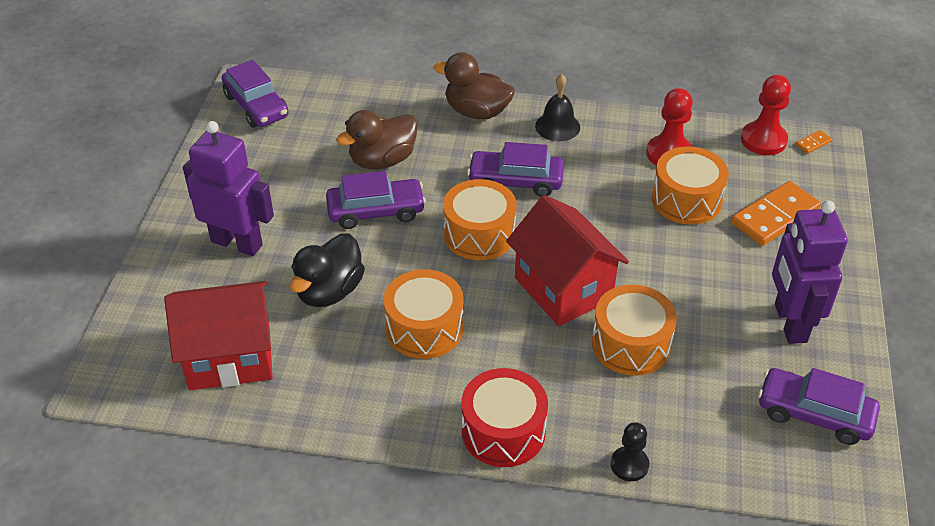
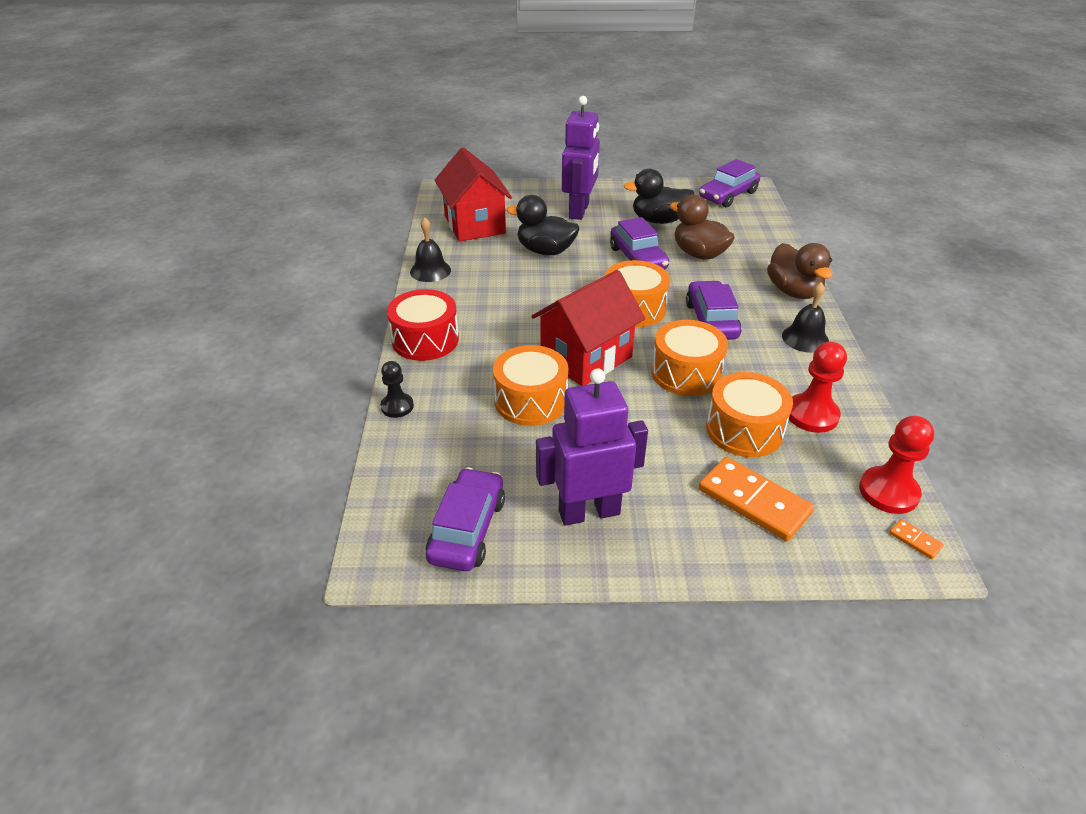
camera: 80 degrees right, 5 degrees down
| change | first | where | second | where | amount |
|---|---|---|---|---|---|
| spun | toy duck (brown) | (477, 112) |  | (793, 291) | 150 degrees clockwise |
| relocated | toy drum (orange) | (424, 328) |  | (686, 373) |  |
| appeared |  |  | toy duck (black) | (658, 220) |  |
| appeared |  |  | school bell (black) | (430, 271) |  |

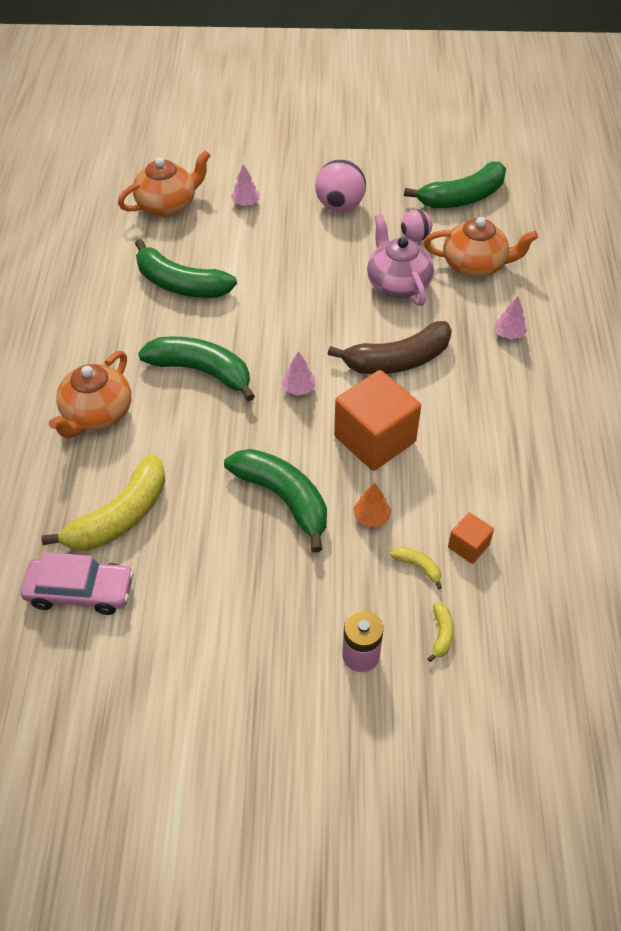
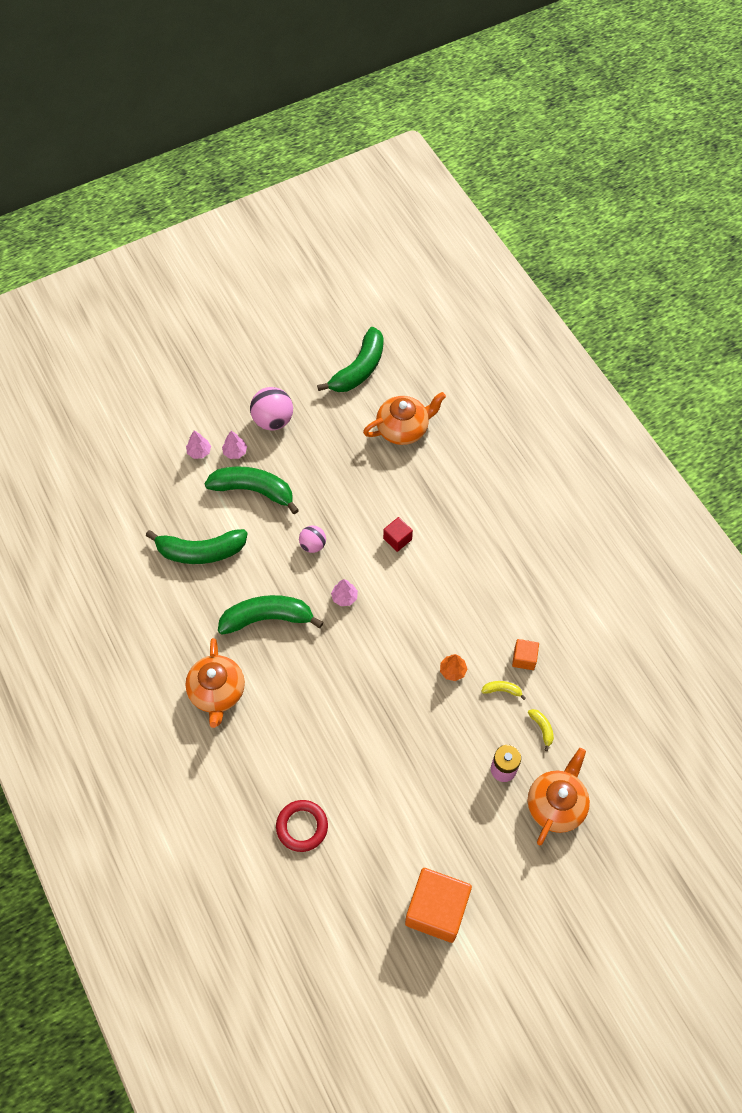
camera: 30 degrees left, 10 degrees up
| change | first | where | second | where | amount |
|---|---|---|---|---|---|
| relocated | tea pot (orange) | (168, 205) |  | (556, 804) |  |
| relocated | play ball (pink) | (415, 237) |  | (313, 545) |  |
| missing | tea pot (pink) | (397, 284) |  |  |  |
| relocated | fir tree (pink) | (509, 334) |  | (235, 452) |  |
| exchanged | toy banana (brown) | (397, 360) | solid cube (crimson) | (397, 539) |  |
| relocated | solid cube (orange) | (375, 439) |  | (436, 909) |  |
| relocated | toy banana (leaf-green) | (284, 498) |  | (254, 490) |  |
| missing | toy banana (yellow) | (120, 517) |  |  |  |
| exchanged | automobile (pink) | (80, 591) | hoop (crimson) | (302, 826) |  |

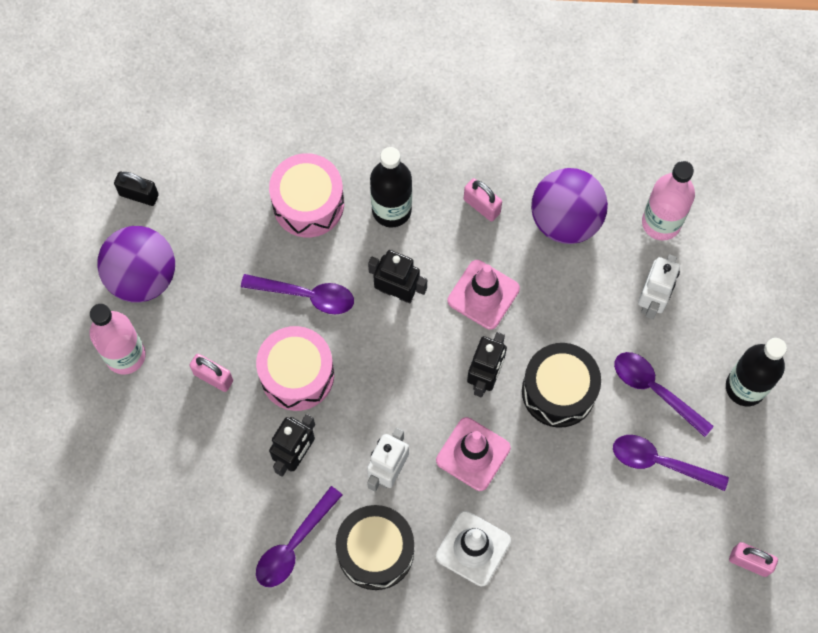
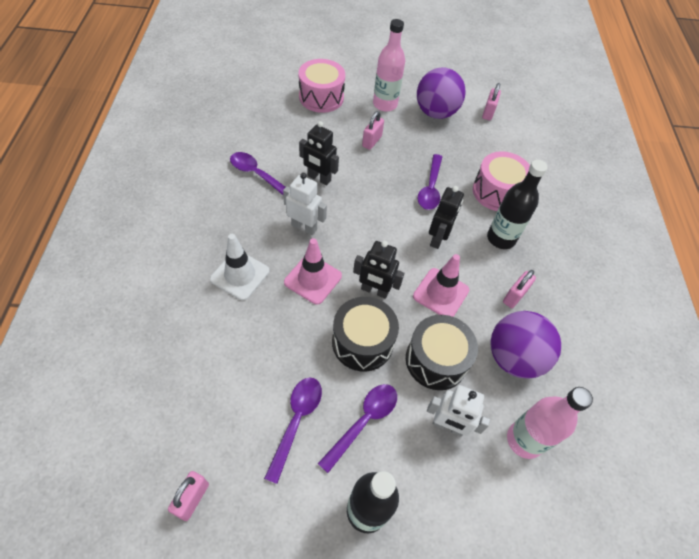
camera: 85 degrees right, 15 degrees down
| change | first | where | second | where | amount |
|---|---|---|---|---|---|
| colour | padlock (black) | (139, 195) | padlock (pink) | (488, 113) |  |
| relocated | toy drum (pink) | (297, 374) |  | (321, 97) |  |
| relocated | toy drum (black) | (375, 551) |  | (436, 360) |  |

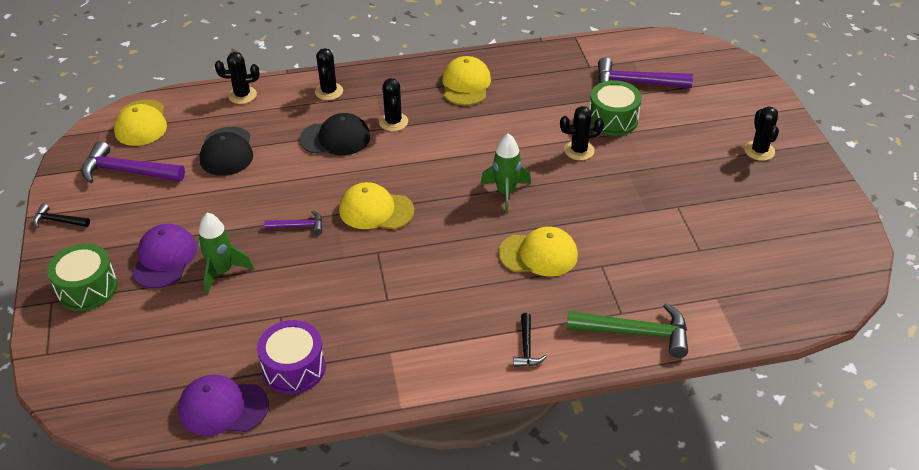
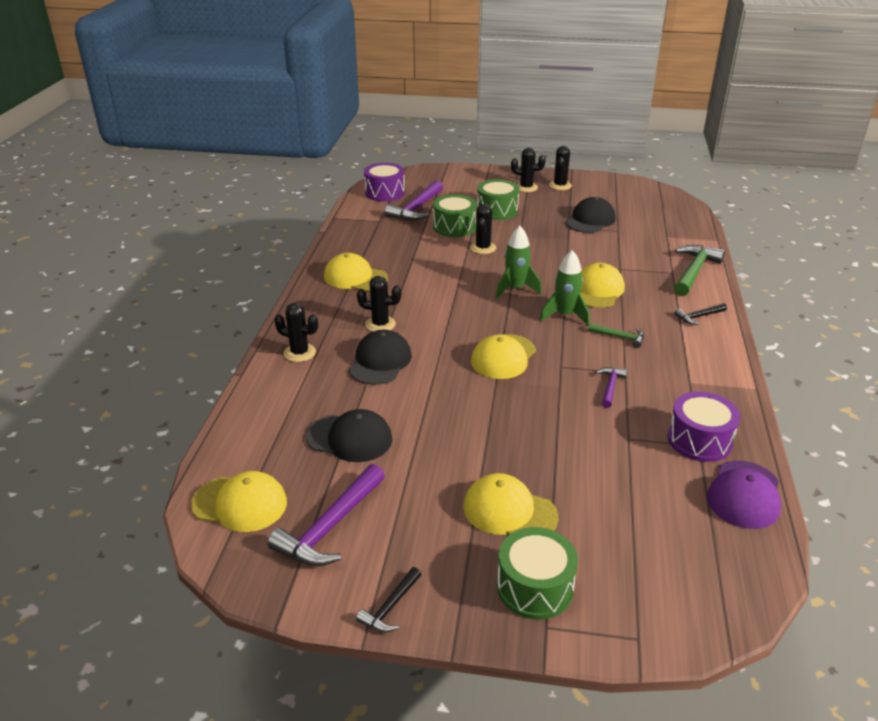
camera: 70 degrees left, 10 degrees down
| change | first | where | second | where | amount |
|---|---|---|---|---|---|
| relocated | prickly plant (black) | (242, 95) |  | (560, 185) |  |
| relocated | carpenter's hammer (royal purple) | (299, 226) |  | (610, 387) |  |
| relocated | rocket (leaf-green) | (222, 271) |  | (565, 315) |  |
| colour | baseball cap (royal purple) | (164, 258) | baseball cap (yellow) | (509, 511) |  |
| spun | carpenter's hammer (black) | (526, 347) |  | (698, 317) | 135 degrees clockwise |
| appeared |  |  | toy drum (royal purple) | (385, 193) |  |
| appeared |  |  | toy drum (leaf-green) | (497, 210) |  |
| appeared |  |  | baseball cap (black) | (590, 220) |  |
| appeared |  |  | carpenter's hammer (leaf-green) | (620, 337) |  |

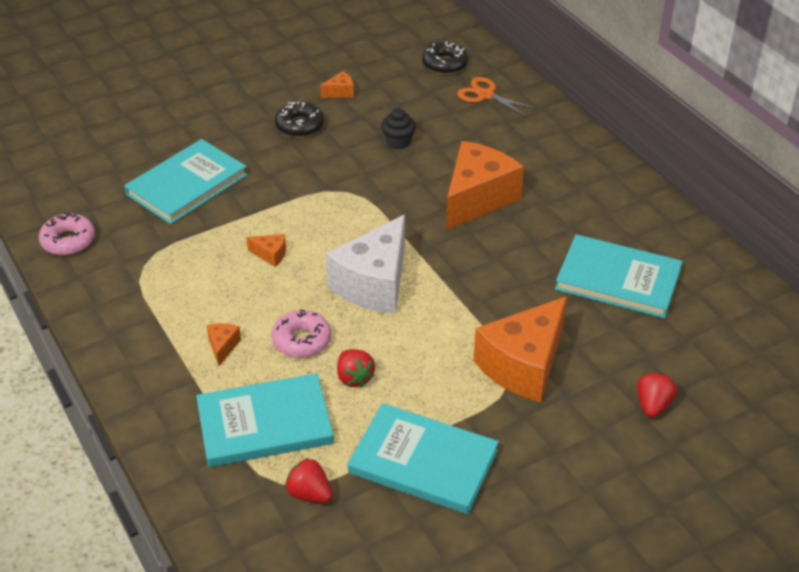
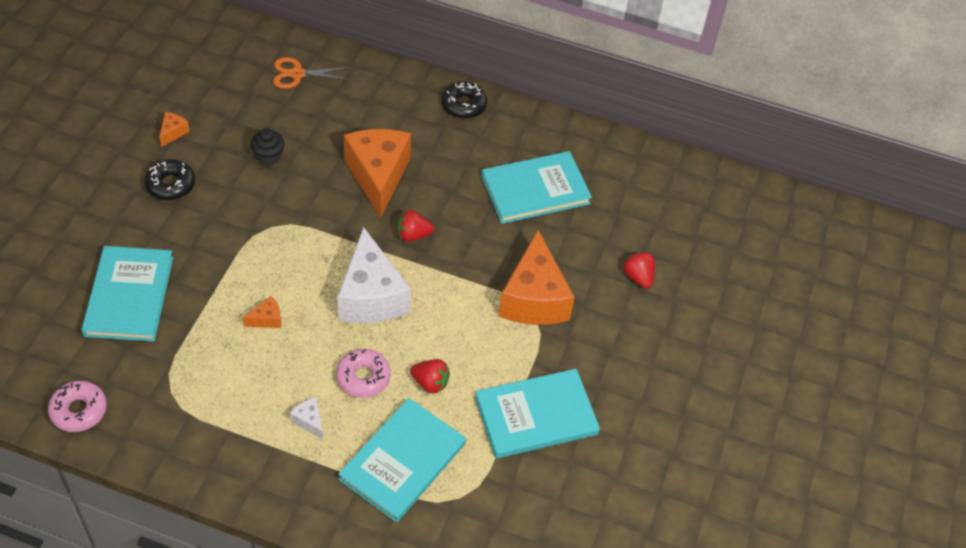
camera: 45 degrees left, 10 degrees up
| change | first | where | second | where | amount |
|---|---|---|---|---|---|
| relocated | doughnut (black) | (445, 64) |  | (463, 105) |  |
| colour | piece of cheese (orange) | (223, 347) | piece of cheese (pure white) | (309, 421) |  |
| relocated | toy strawberry (crimson) | (309, 494) |  | (413, 235) |  |

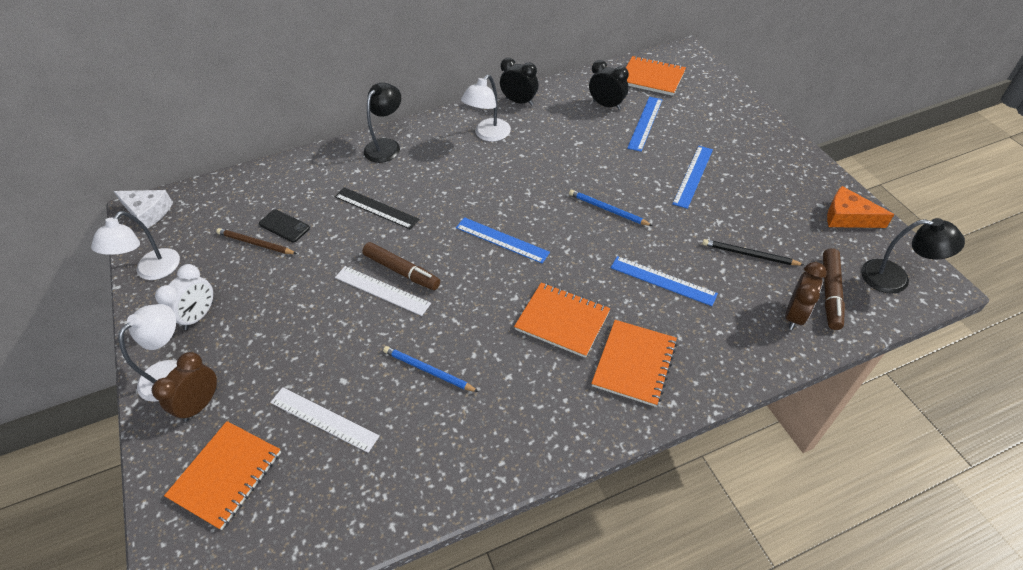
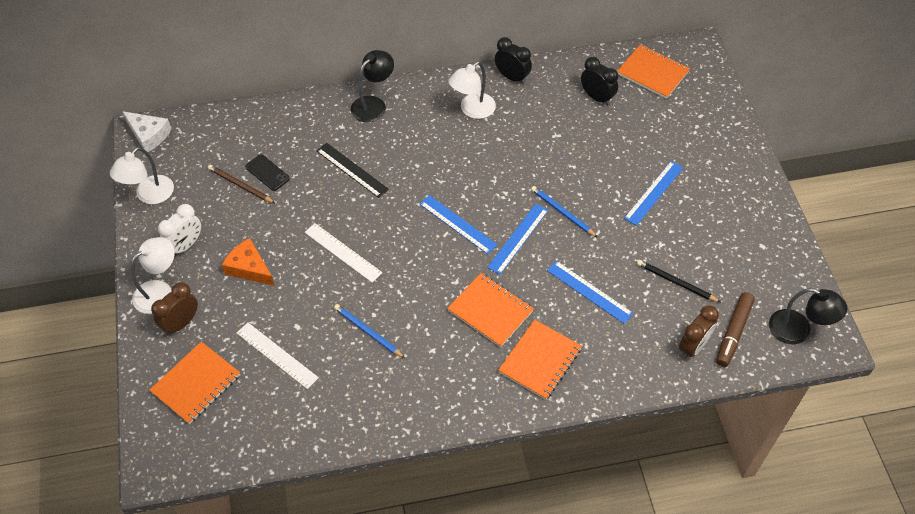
camera: 10 degrees right, 5 degrees up
| change | first | where | second | where | amount |
|---|---|---|---|---|---|
| relocated | straightedge (blue) | (645, 123) |  | (518, 238) |  |
| relocated | piece of cheese (orange) | (848, 217) |  | (249, 268) |  |
| missing | marker (brown) | (402, 271) |  |  |  |

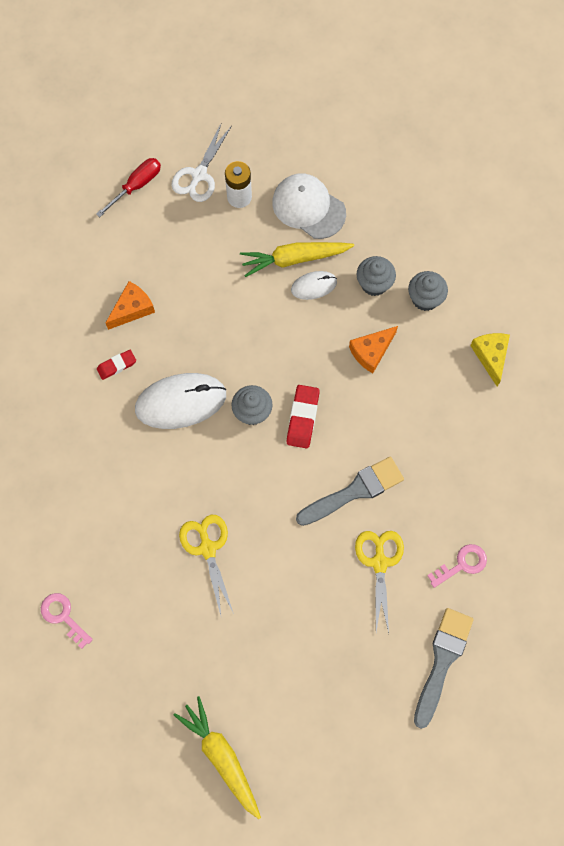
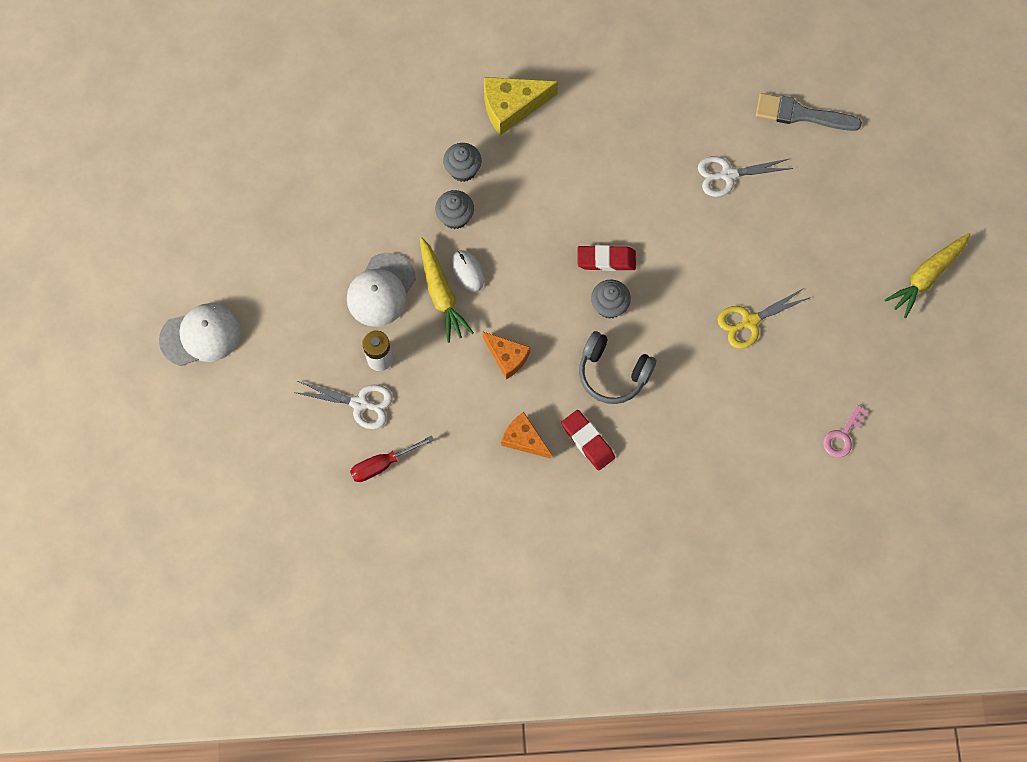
camera: 100 degrees left, 0 degrees up
| change | first | where | second | where | amount |
|---|---|---|---|---|---|
| spun | flat screwdriver (crimson) | (136, 186) |  | (382, 464) | 60 degrees counterclockwise |
| relocated | piece of cheese (orange) | (371, 351) |  | (507, 357) |  |
| size | piece of cheese (yellow) | (490, 356) |  | (512, 107) | x1.54 |
| size | eraser (crimson) | (116, 365) |  | (587, 441) | x1.55 |
| exchanged | computer mouse (pure white) | (180, 402) | headphones (ash-grey) | (613, 373) |  |
| missing | brush (ash-grey) | (354, 491) |  |  |  |
| colour | pair of scissors (yellow) | (379, 562) | pair of scissors (pure white) | (728, 175) |  |
| missing | latchkey (pink) | (462, 564) |  |  |  |
| appeared |  |  | baseball cap (pure white) | (200, 335) |  |

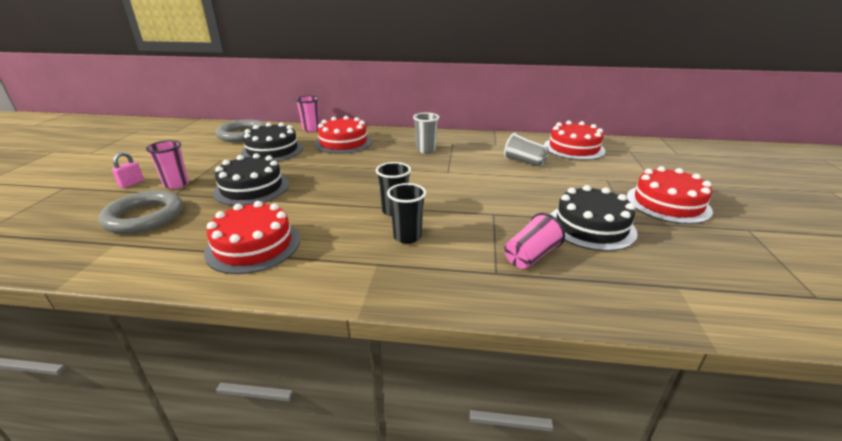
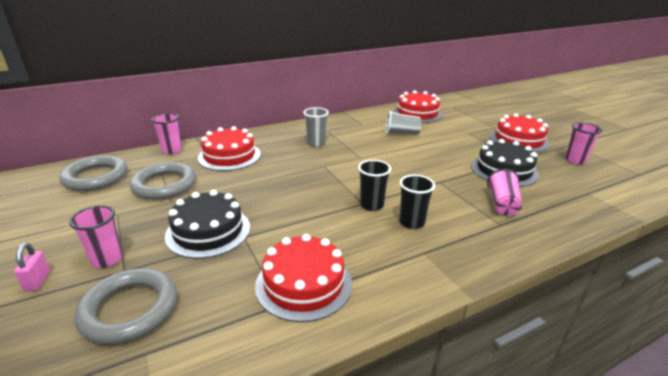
camera: 35 degrees left, 0 degrees up
| change | first | where | second | where | amount |
|---|---|---|---|---|---|
| exchanged | cake (black) | (272, 150) | hoop (ash-grey) | (164, 185) |  |
| appeared |  |  | beaker (pink) | (575, 160) |  |

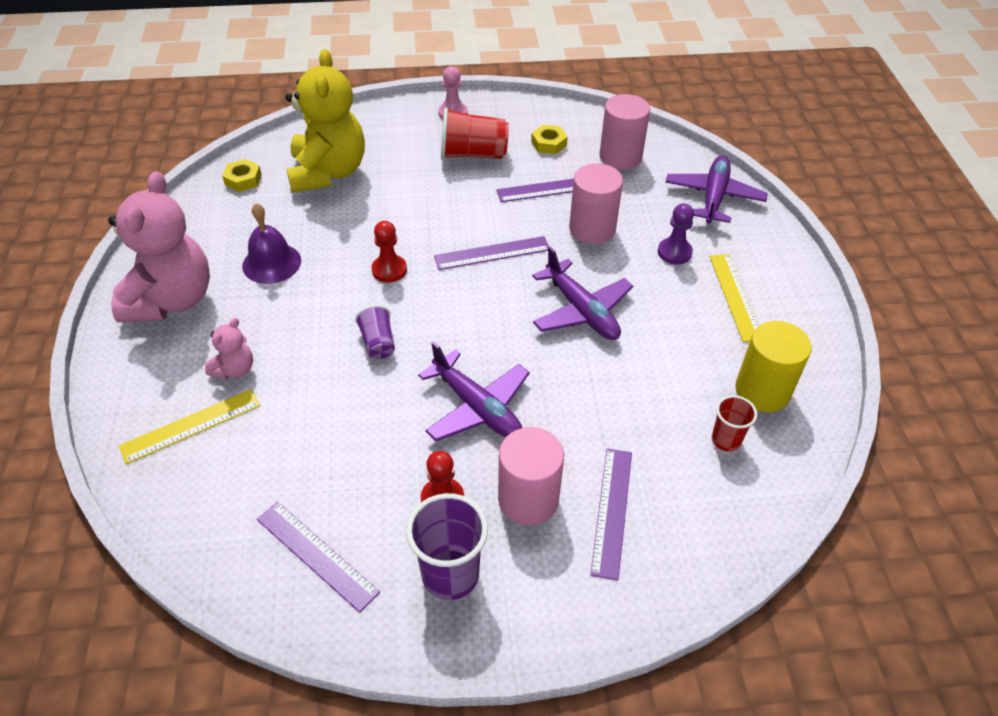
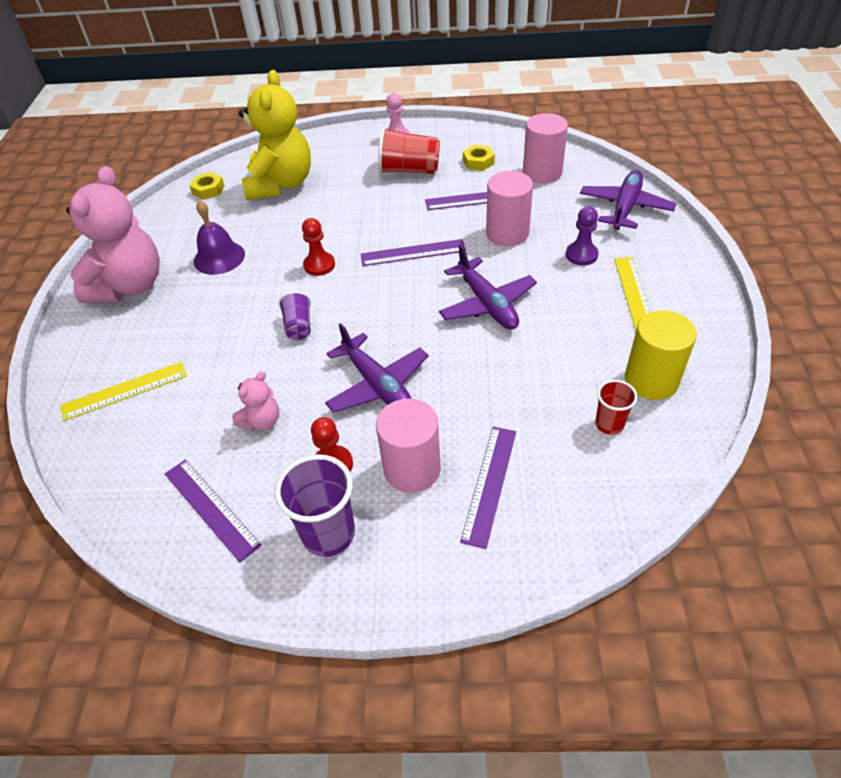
camera: 10 degrees right, 0 degrees up
| change | first | where | second | where | amount |
|---|---|---|---|---|---|
| relocated | stuffed bear (pink) | (235, 369) |  | (262, 421) |  |

